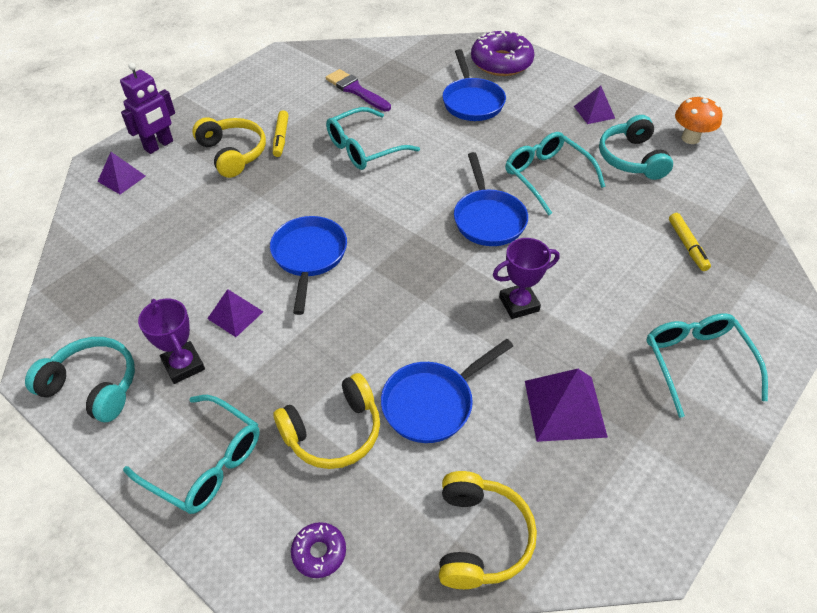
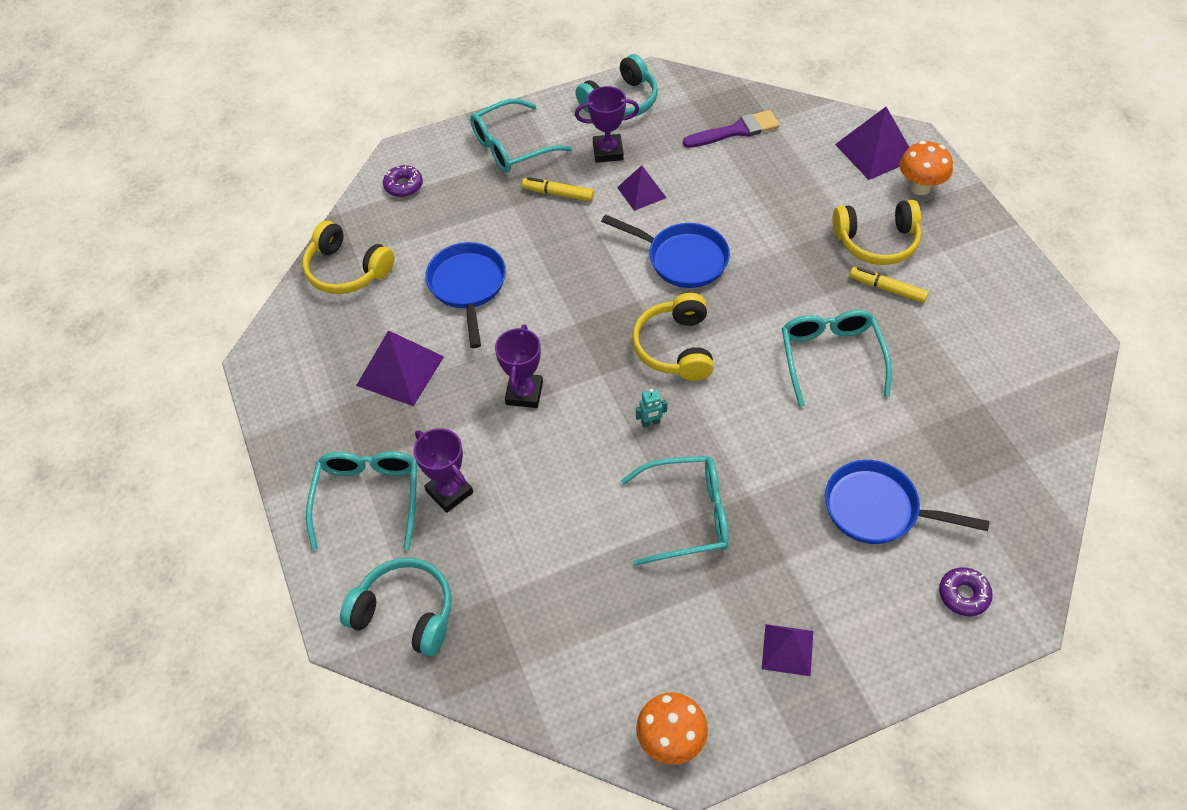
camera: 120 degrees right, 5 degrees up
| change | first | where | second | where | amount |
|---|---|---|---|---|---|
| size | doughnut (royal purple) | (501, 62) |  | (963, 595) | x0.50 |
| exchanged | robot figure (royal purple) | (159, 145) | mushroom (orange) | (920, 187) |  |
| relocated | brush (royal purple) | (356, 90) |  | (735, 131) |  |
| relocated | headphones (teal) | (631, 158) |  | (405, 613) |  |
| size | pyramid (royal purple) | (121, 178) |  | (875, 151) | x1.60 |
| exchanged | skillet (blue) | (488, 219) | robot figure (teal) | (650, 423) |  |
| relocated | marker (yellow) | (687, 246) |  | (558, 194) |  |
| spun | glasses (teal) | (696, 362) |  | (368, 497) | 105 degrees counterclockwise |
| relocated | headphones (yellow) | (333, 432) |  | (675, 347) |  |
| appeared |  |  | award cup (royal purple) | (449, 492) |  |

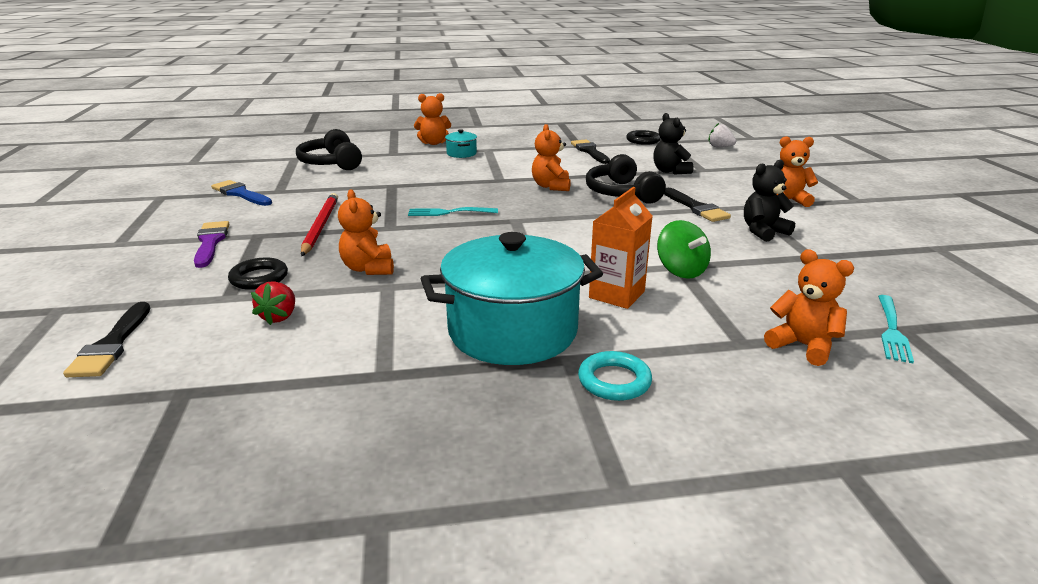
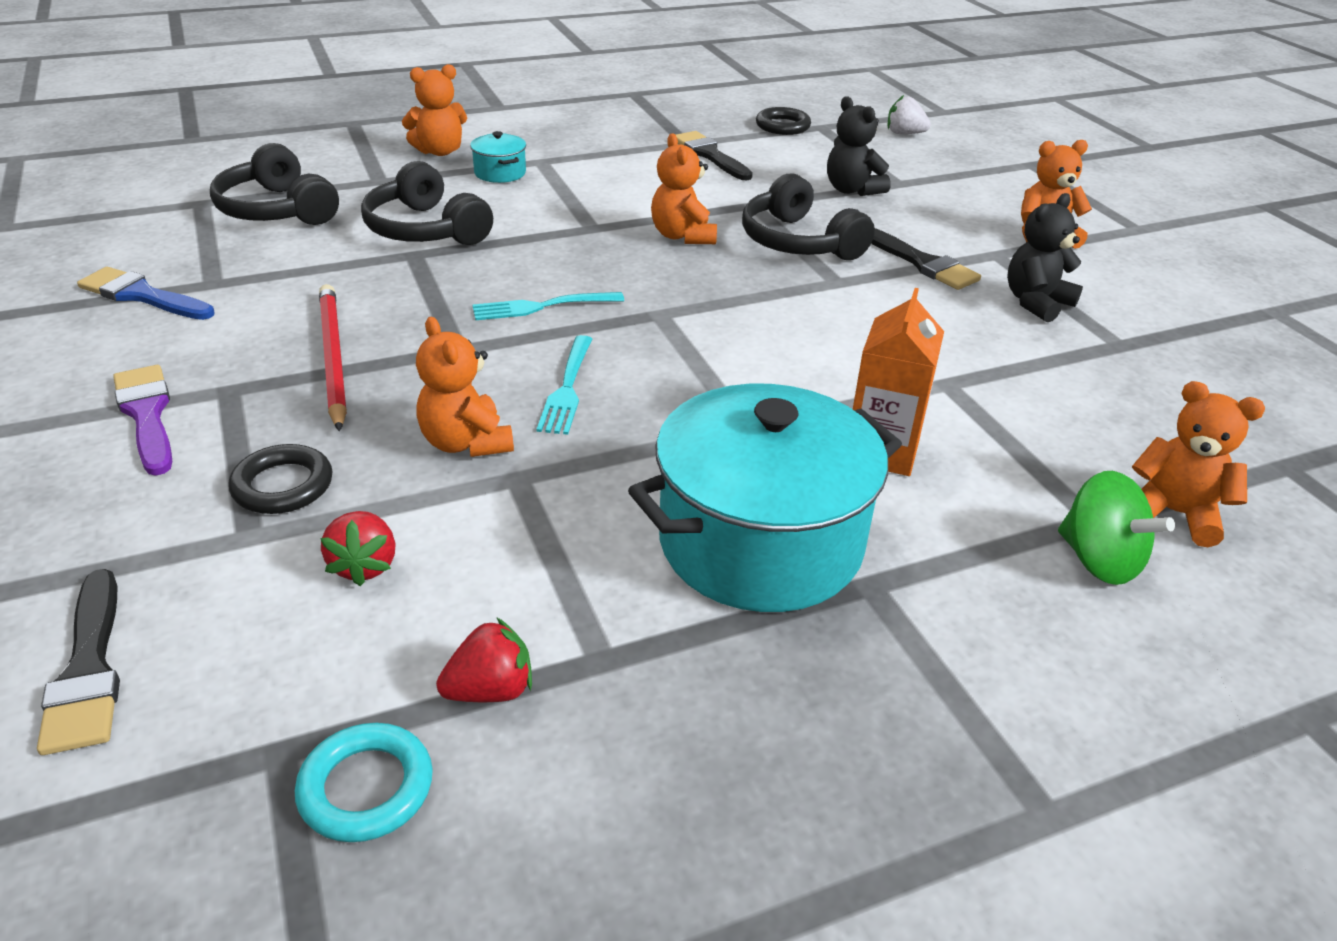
camera: 15 degrees left, 10 degrees up
| change | first | where | second | where | amount |
|---|---|---|---|---|---|
| relocated | toy top (leaf-green) | (681, 271) |  | (1099, 560) |  |
| relocated | dinner fork (teal) | (891, 330) |  | (567, 387) |  |
| relocated | hoop (teal) | (614, 381) |  | (366, 788) |  |
| appeared |  |  | headphones (black) | (425, 230) |  |
| appeared |  |  | toy strawberry (crimson) | (490, 690) |  |

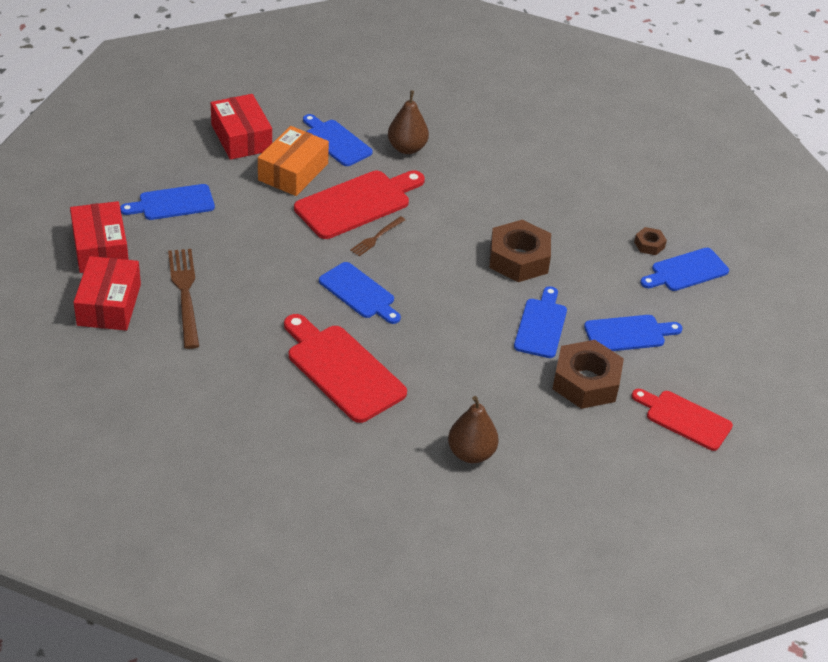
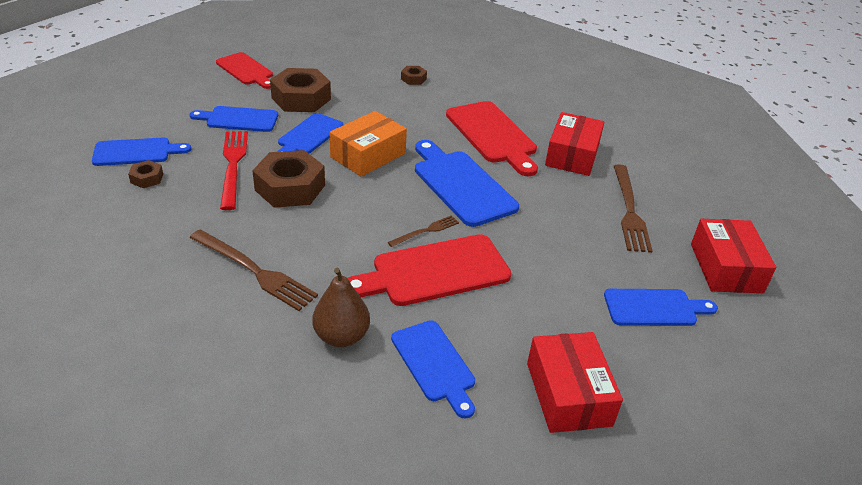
camera: 165 degrees left, 5 degrees down
| change | first | where | second | where | amount |
|---|---|---|---|---|---|
| relocated | parcel (orange) | (293, 172) |  | (368, 155) |  |
| relocated | parcel (crimson) | (109, 304) |  | (572, 155) |  |
| size | bread board (blue) | (359, 293) |  | (461, 185) | x1.54 |
| exchanged | pear (brown) | (471, 453) | hex nut (brown) | (413, 79) |  |
| appeared |  |  | dinner fork (crimson) | (233, 165) |  |
| appeared |  |  | dinner fork (brown) | (254, 271) |  |

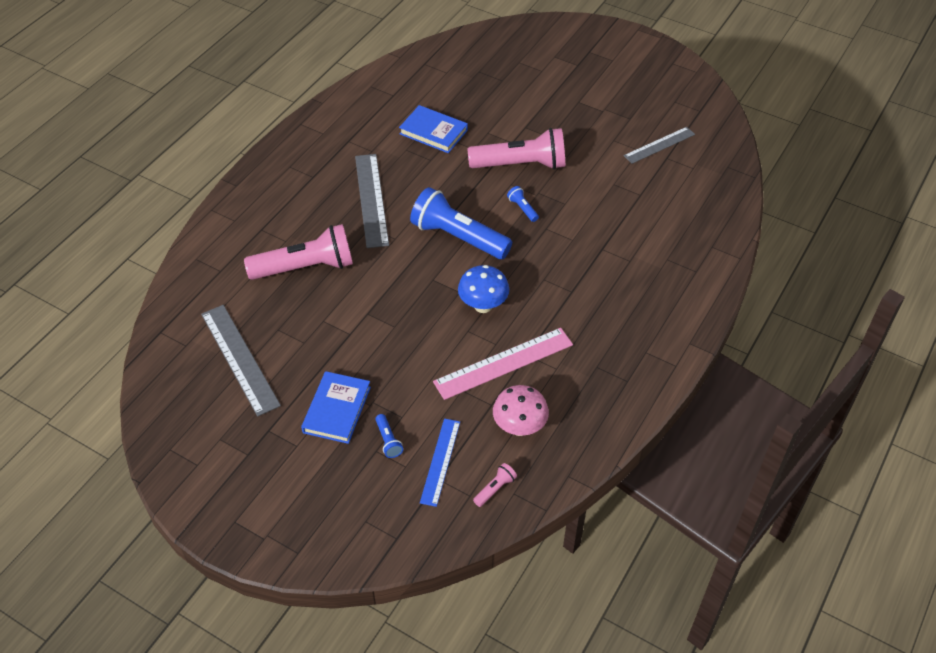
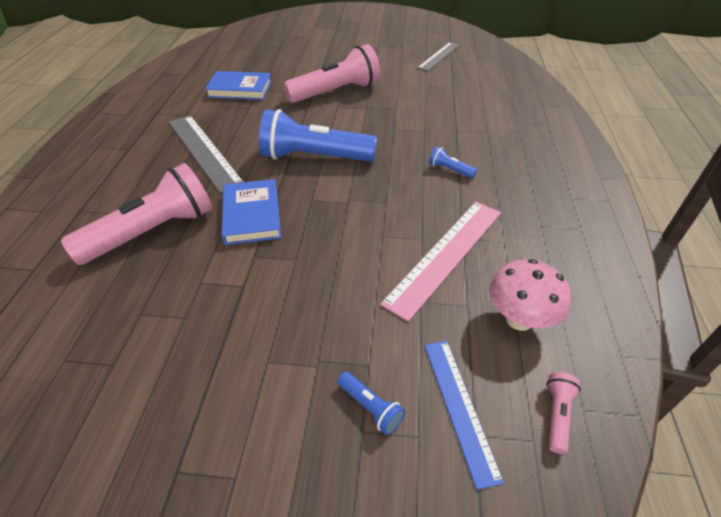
camera: 25 degrees left, 5 degrees down
| change | first | where | second | where | amount |
|---|---|---|---|---|---|
| relocated | pocket torch (blue) | (522, 208) |  | (449, 170) |  |
| missing | mushroom (blue) | (483, 305) |  |  |  |
| missing | straightedge (ash-grey) | (240, 359) |  |  |  |
| relocated | hardcover (blue) | (337, 410) |  | (252, 215) |  |

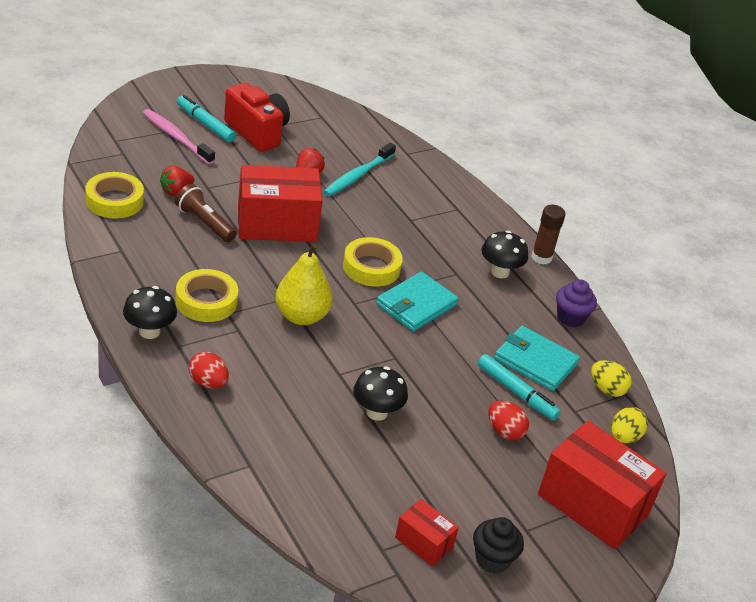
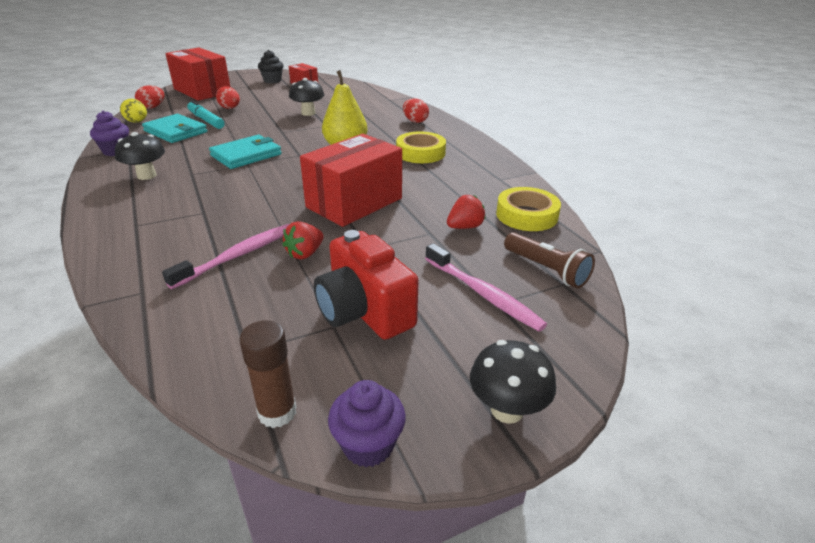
camera: 170 degrees left, 5 degrees down
| change | first | where | second | where | amount |
|---|---|---|---|---|---|
| missing | marker (teal) | (205, 124) |  |  |  |
| colour | dental brush (teal) | (358, 176) | dental brush (pink) | (238, 256) |  |
| spun | parcel (crimson) | (277, 224) |  | (354, 203) | 45 degrees counterclockwise |
| relocated | pocket torch (brown) | (205, 223) |  | (546, 270) |  |
| relocated | stick of glue (brown) | (541, 257) |  | (277, 412) |  |
| missing | tape (yellow) | (371, 267) |  |  |  |
| relocated | mushroom (black) | (149, 331) |  | (507, 410) |  |
| colour | egg shape (yellow) | (624, 437) | egg shape (crimson) | (152, 107) |  |
| appeared |  |  | muffin (royal purple) | (368, 445) |  |

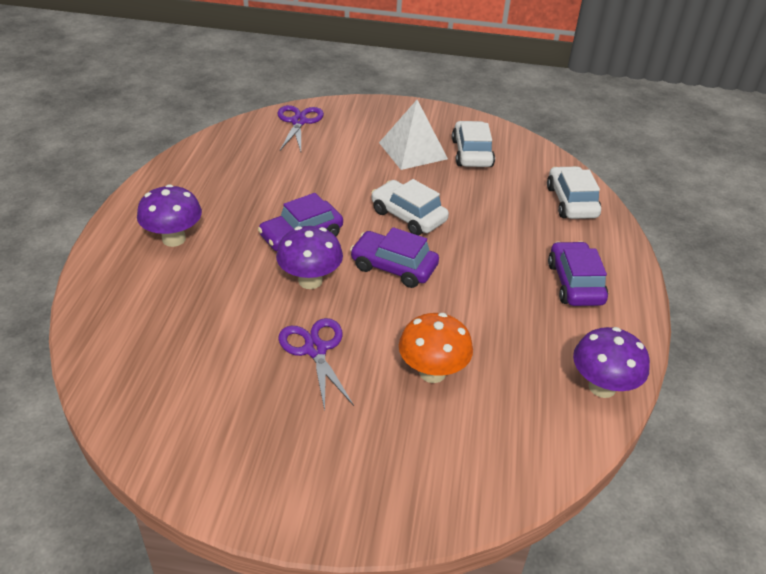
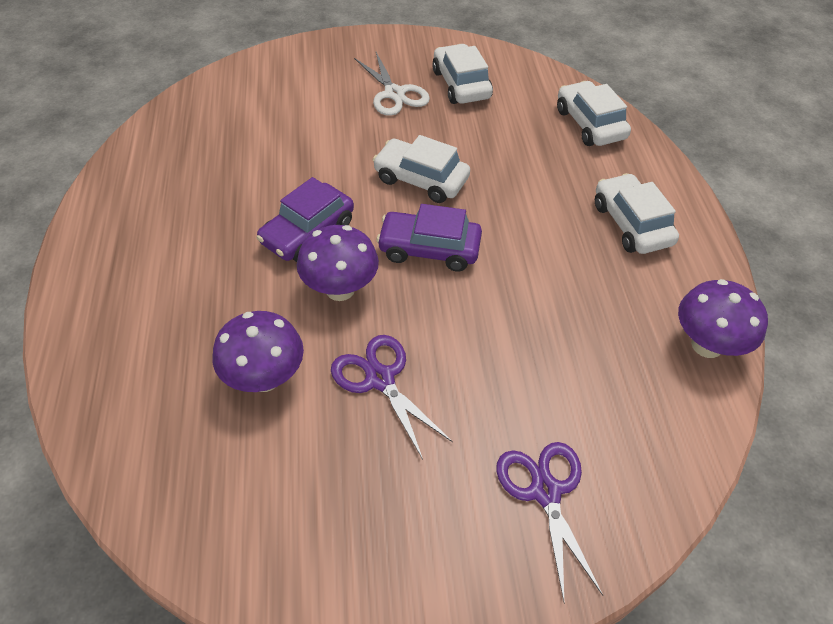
camera: 15 degrees left, 10 degrees up
| change | first | where | second | where | amount |
|---|---|---|---|---|---|
| exchanged | pyramid (pure white) | (412, 150) | pair of scissors (pure white) | (394, 94) |  |
| relocated | pair of scissors (royal purple) | (299, 122) |  | (545, 491) |  |
| relocated | mushroom (royal purple) | (174, 239) |  | (264, 378) |  |
| colour | automobile (royal purple) | (575, 283) | automobile (pure white) | (631, 224) |  |
| missing | mushroom (orange) | (432, 372) |  |  |  |

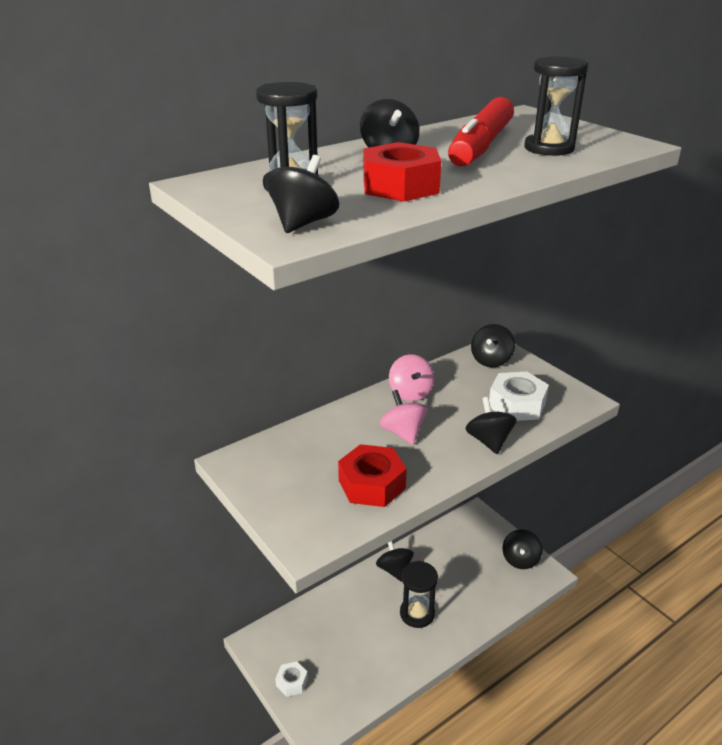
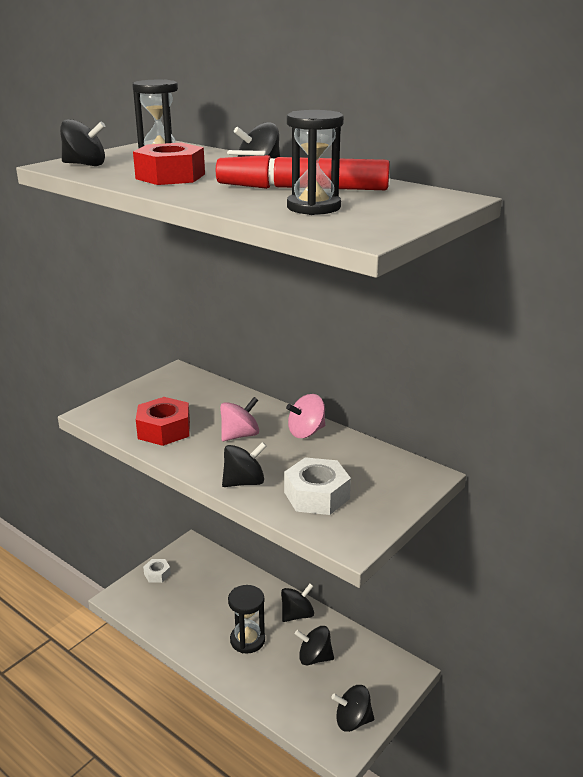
camera: 75 degrees right, 5 degrees down
| change | first | where | second | where | amount |
|---|---|---|---|---|---|
| relocated | toy top (black) | (491, 360) |  | (314, 657) |  |

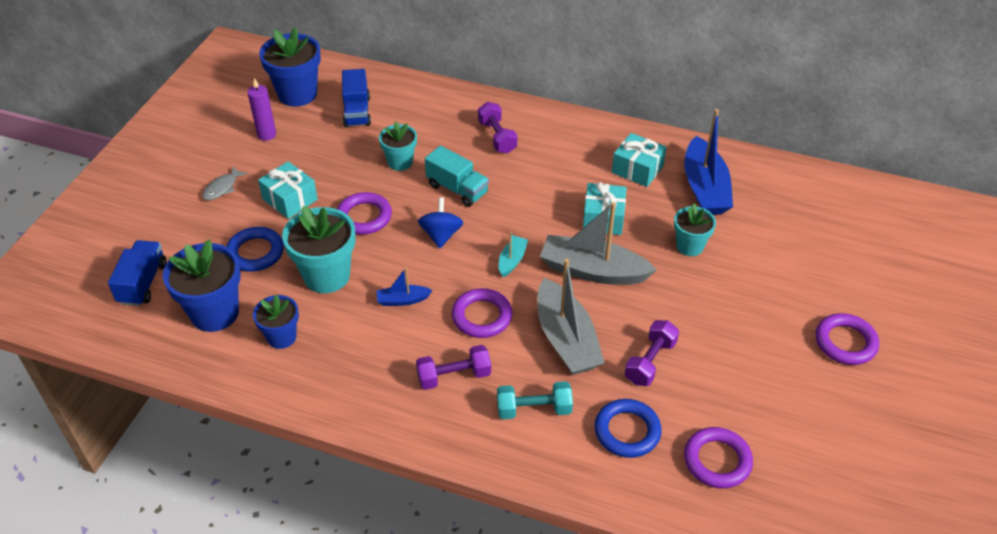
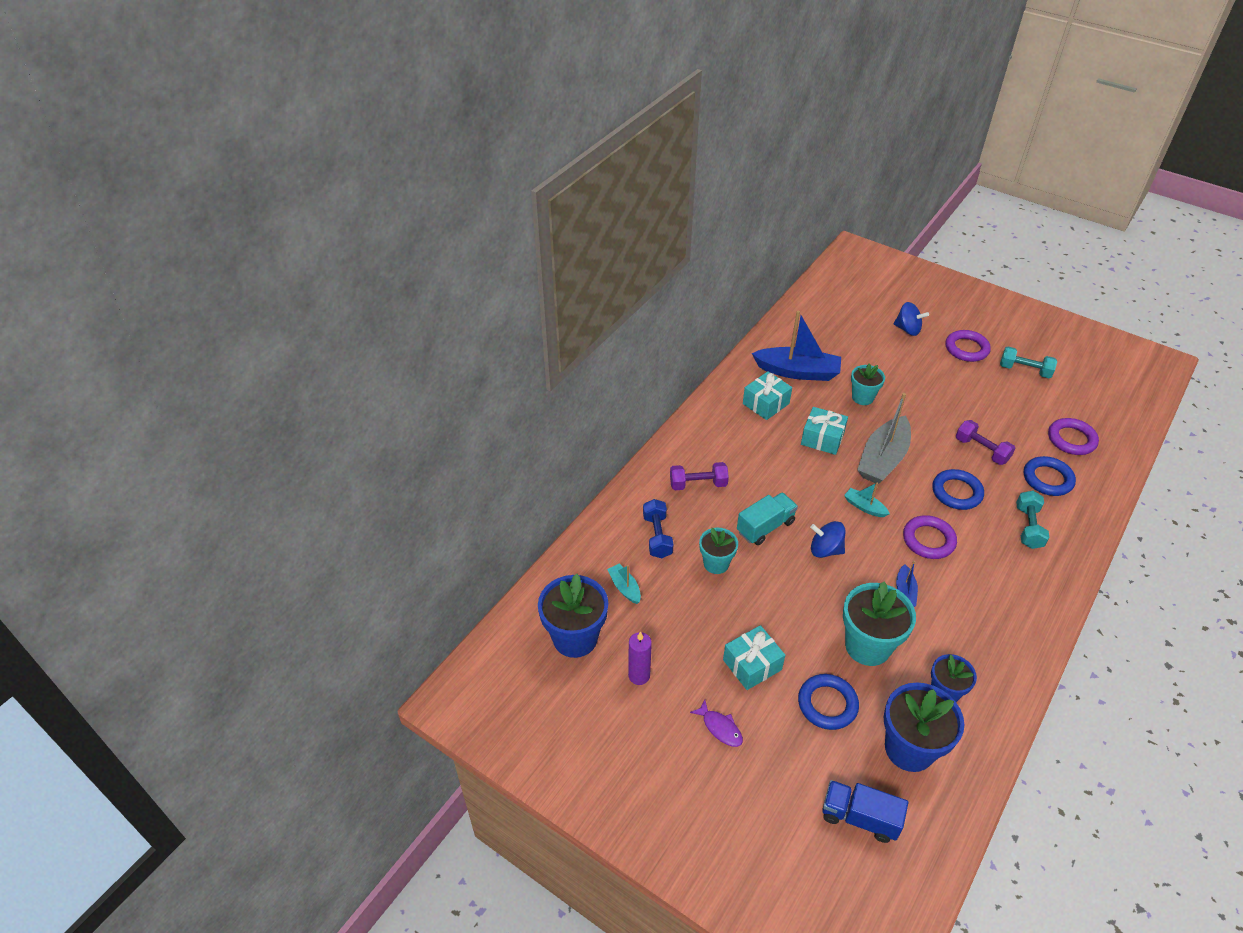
camera: 75 degrees left, 0 degrees up
| change | first | where | second | where | amount |
|---|---|---|---|---|---|
| exchanged | lorry (blue) | (357, 112) | boat (teal) | (624, 587) |  |
| colour | toy fish (ash-grey) | (222, 188) | toy fish (royal purple) | (720, 728) |  |
| missing | hoop (royal purple) | (364, 217) |  |  |  |
| exchanged | boat (ash-grey) | (566, 339) | hoop (blue) | (956, 492) |  |
| missing | free weight (royal purple) | (454, 376) |  |  |  |
| appeared |  |  | toy top (blue) | (907, 329) |  |
| appeared |  |  | free weight (teal) | (1024, 370) |  |
| appeared |  |  | free weight (blue) | (657, 536) |  |

